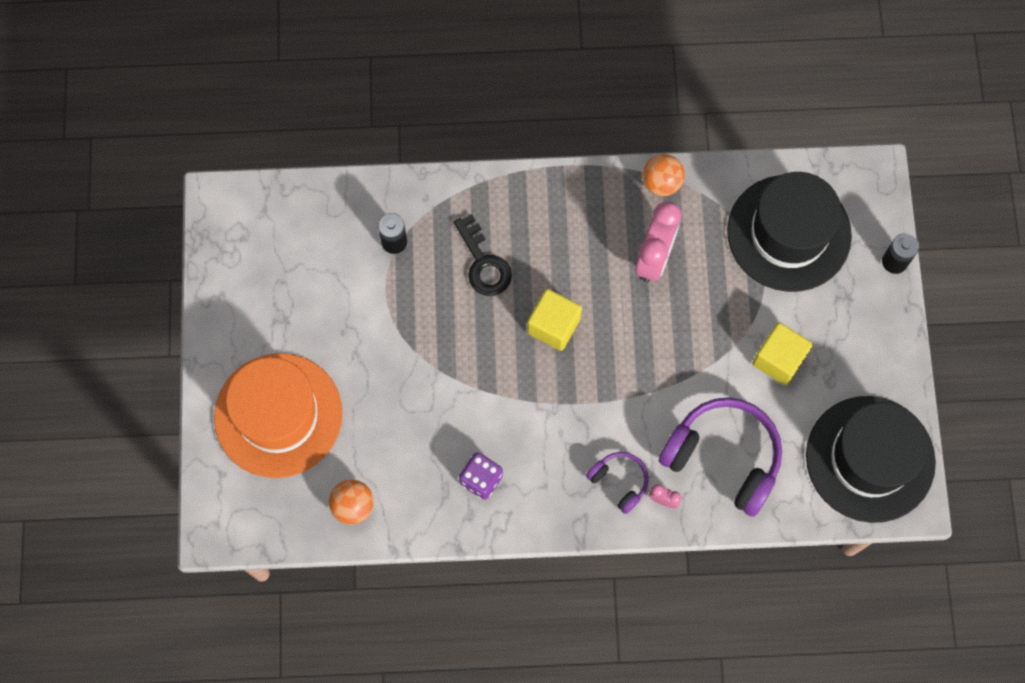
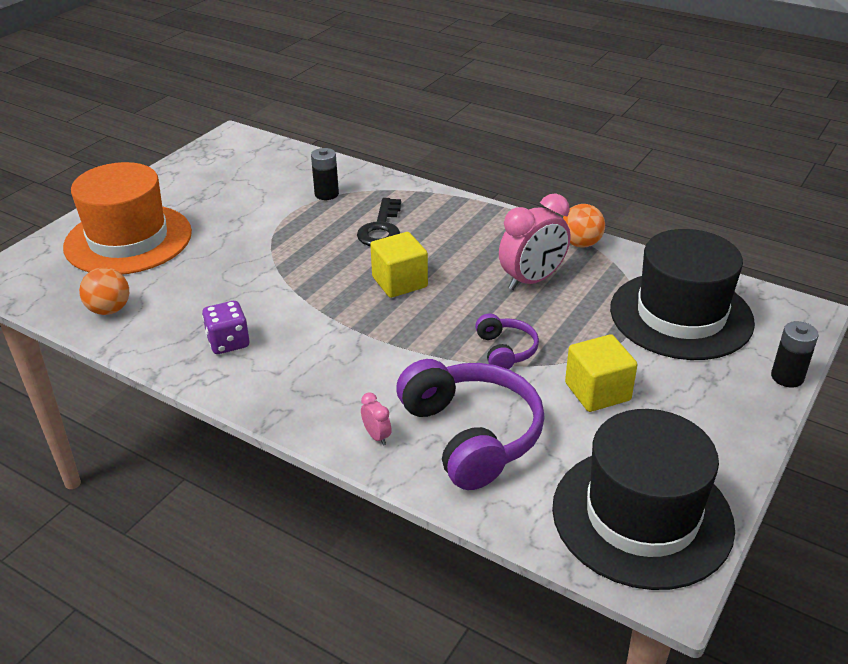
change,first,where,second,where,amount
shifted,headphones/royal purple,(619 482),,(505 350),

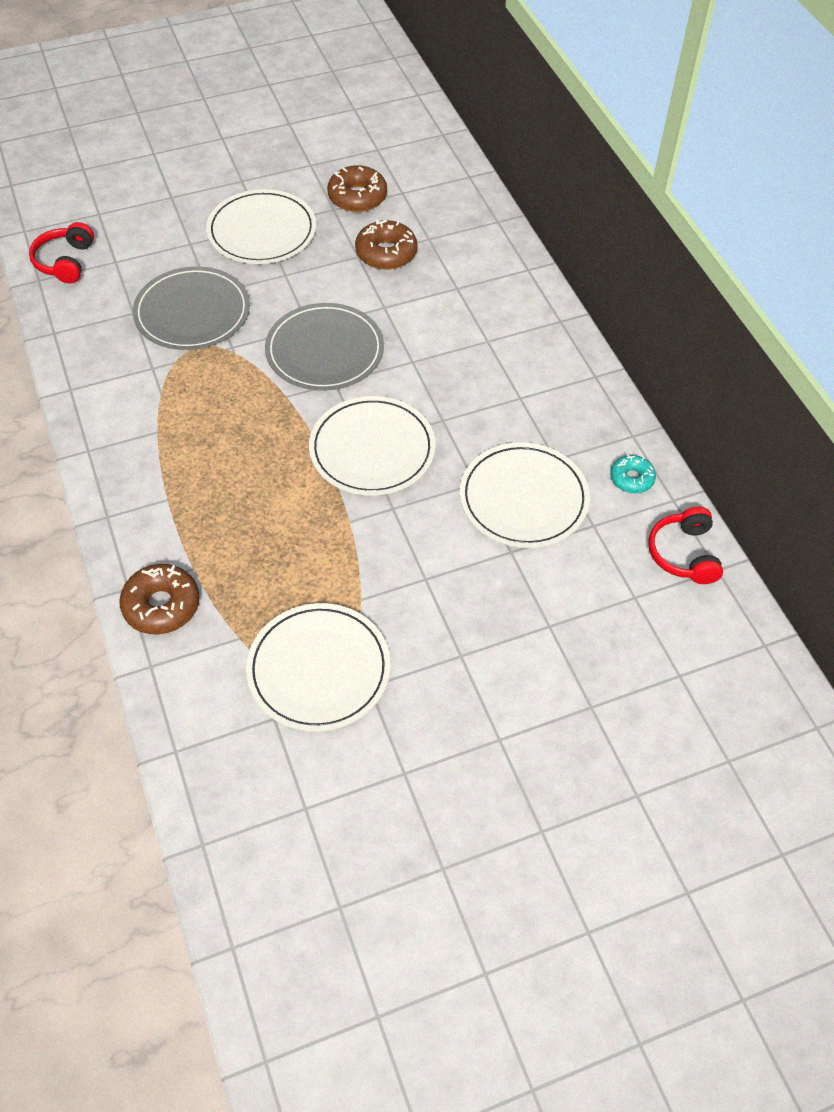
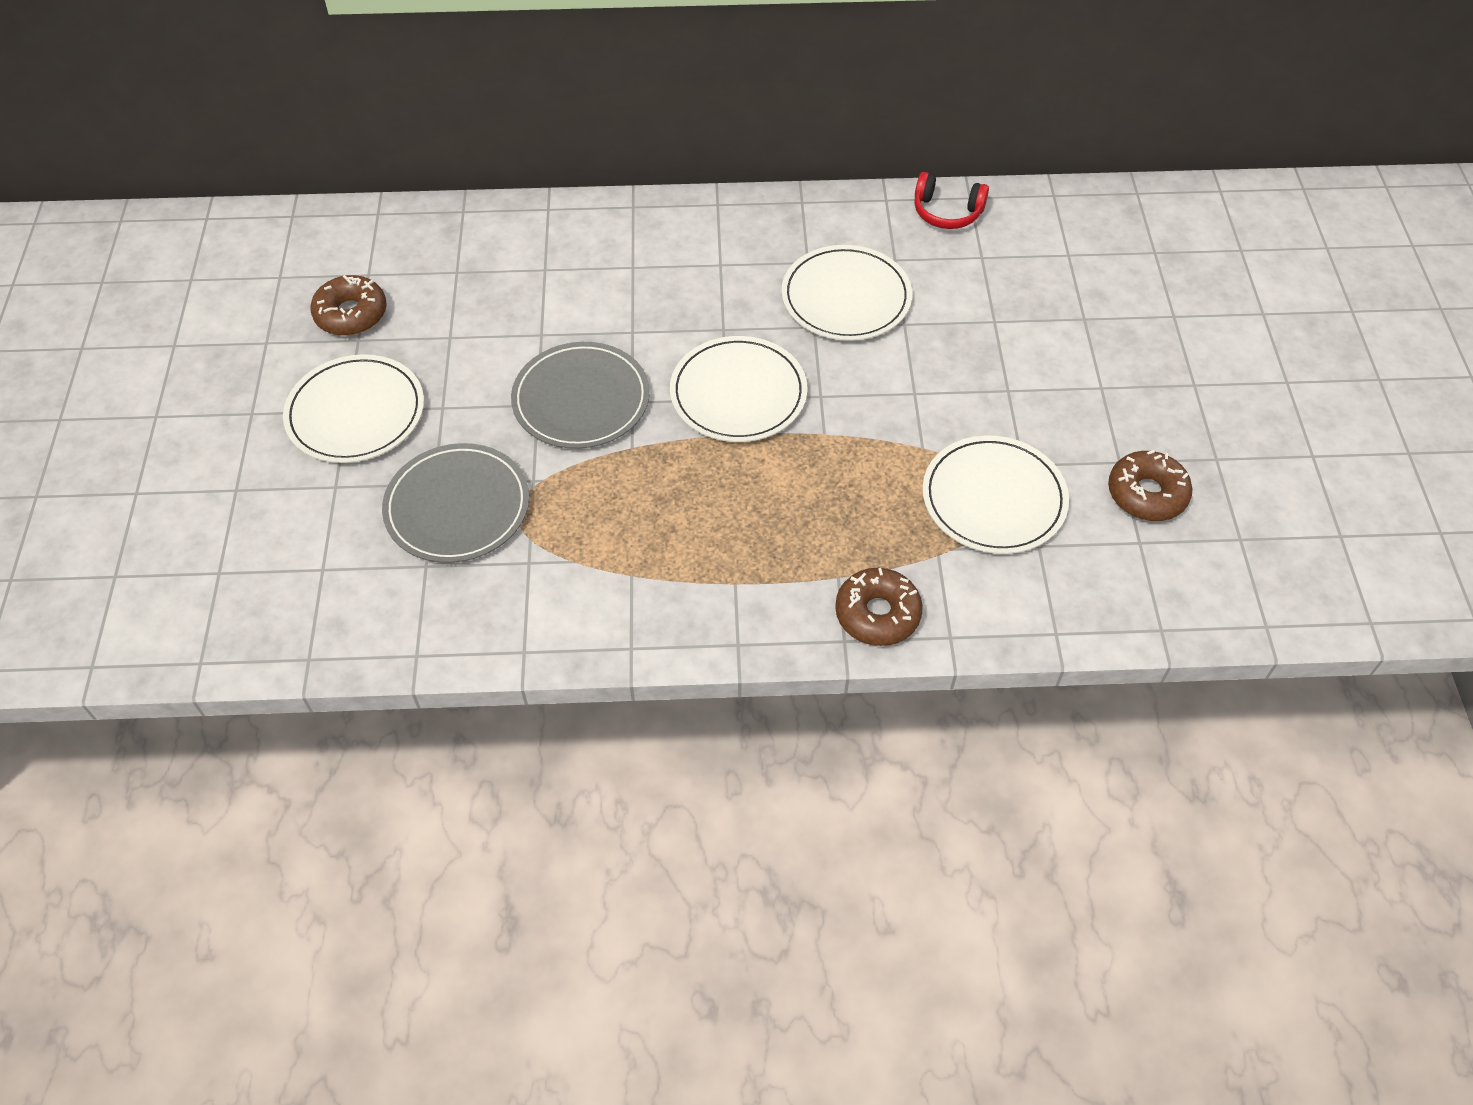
change,first,where,second,where,amount
gone,headphones/scarlet,(65 262),,,
gone,glazed donut/turquoise,(631 478),,,
shifted,glazed donut/brown,(386 253),,(1146 494),

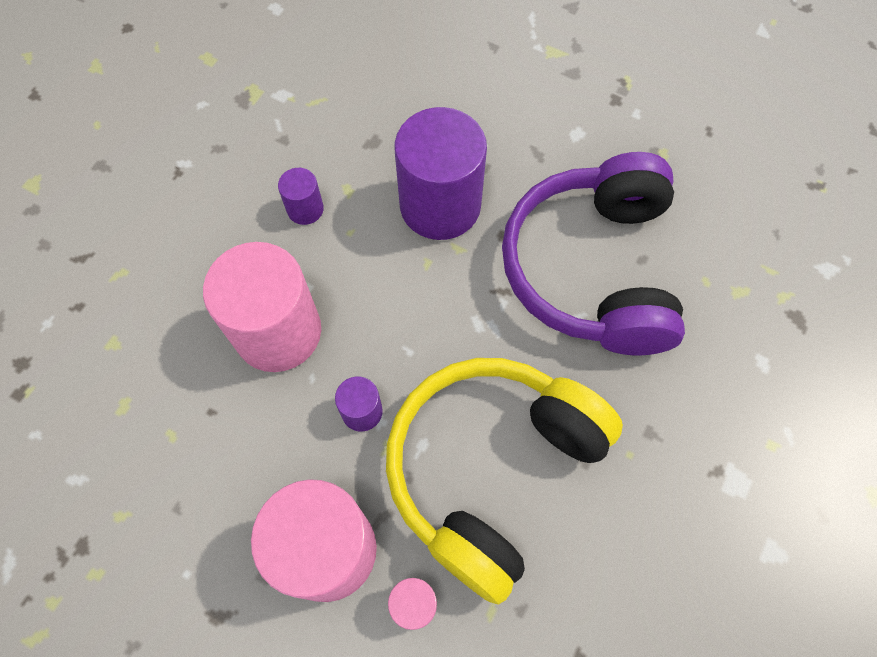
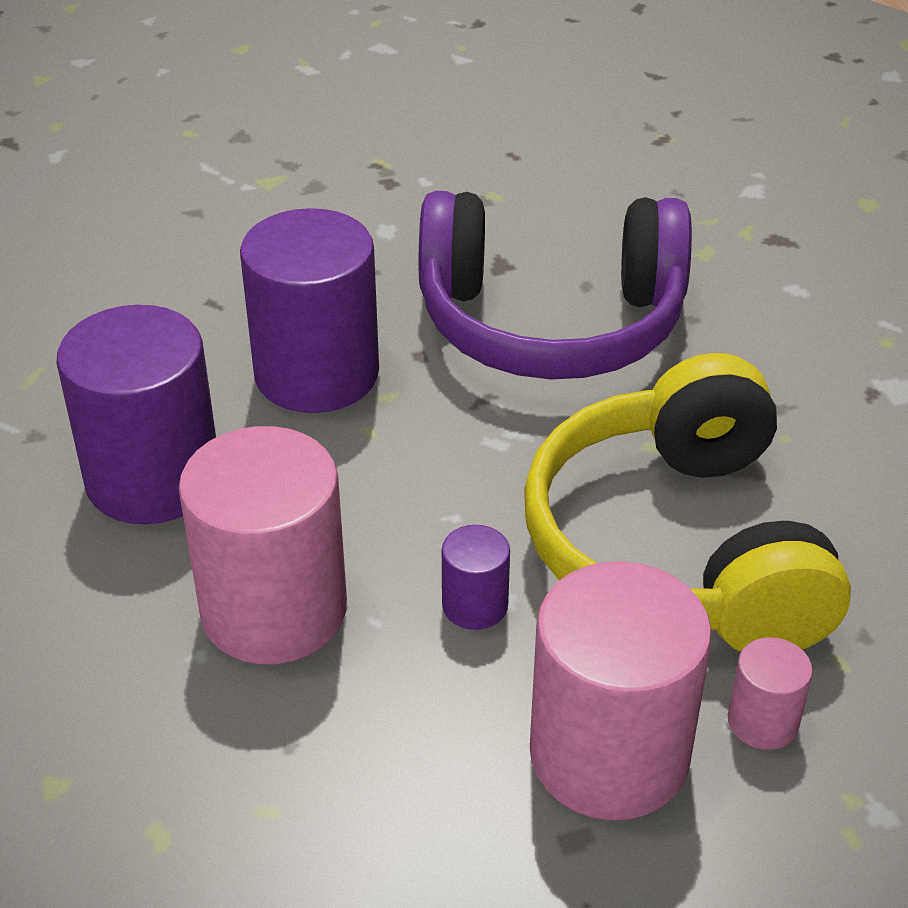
change,first,where,second,where,amount
rotated,headphones/royal purple,(593 269),,(550 322),45 degrees counterclockwise
scaled,cylinder shape/royal purple,(305 209),,(153 478),x2.21

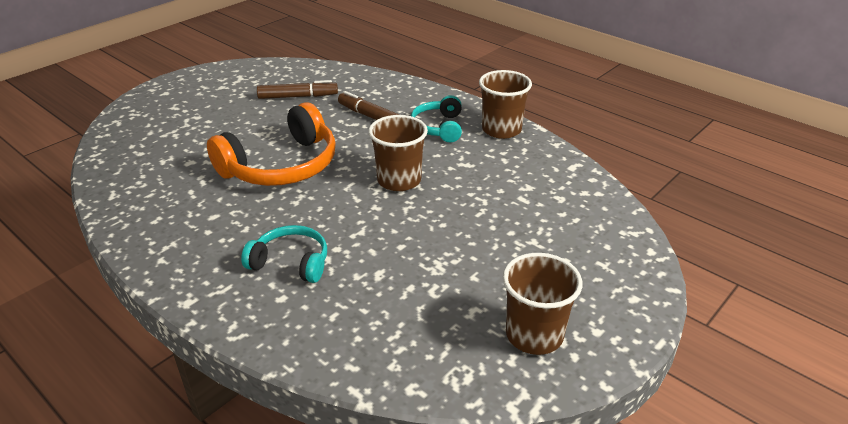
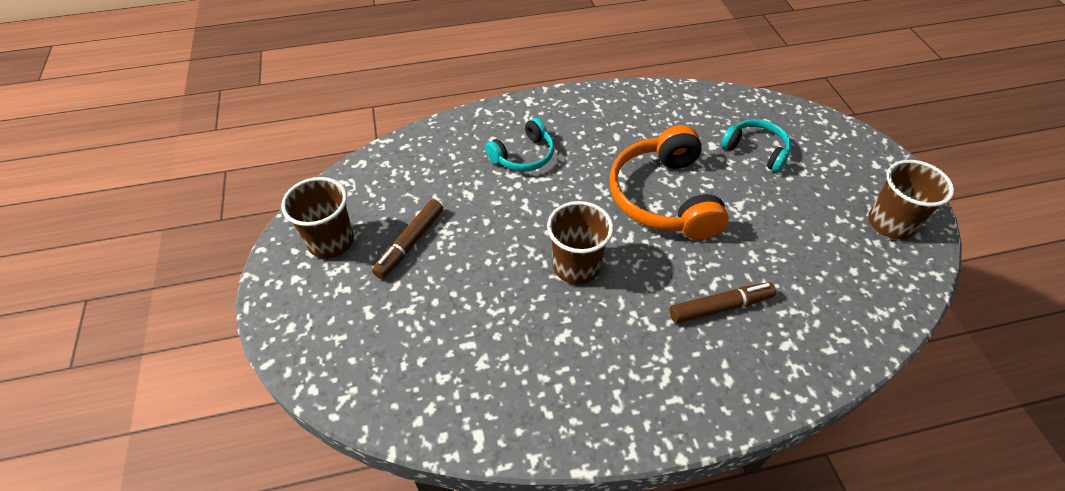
change,first,where,second,where,amount
shifted,marker pen/brown,(298 96),,(410 243),
shifted,headphones/turquoise,(438 127),,(756 150),
shifted,cup/brown,(501 130),,(890 223),

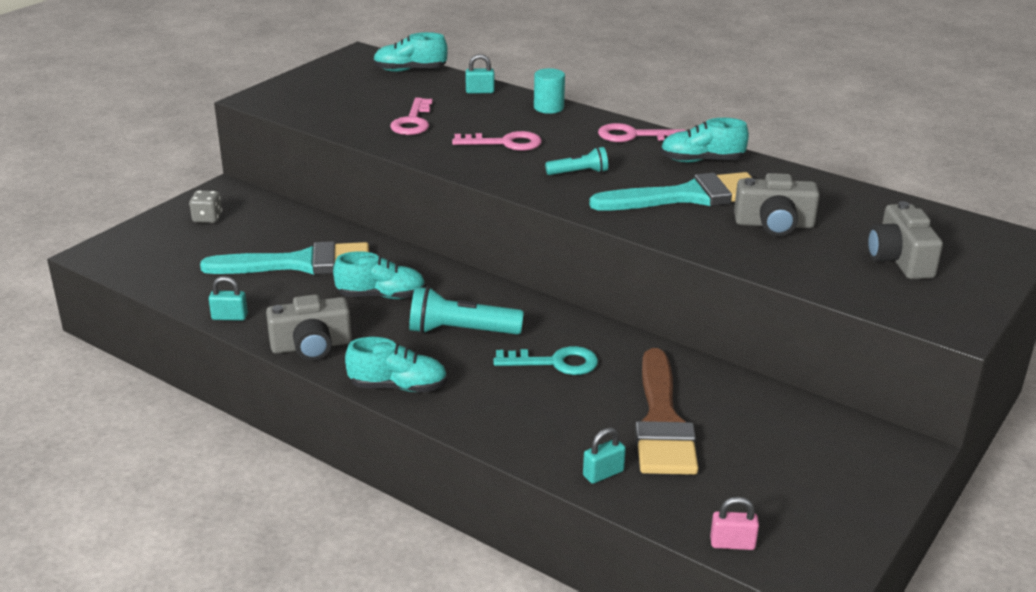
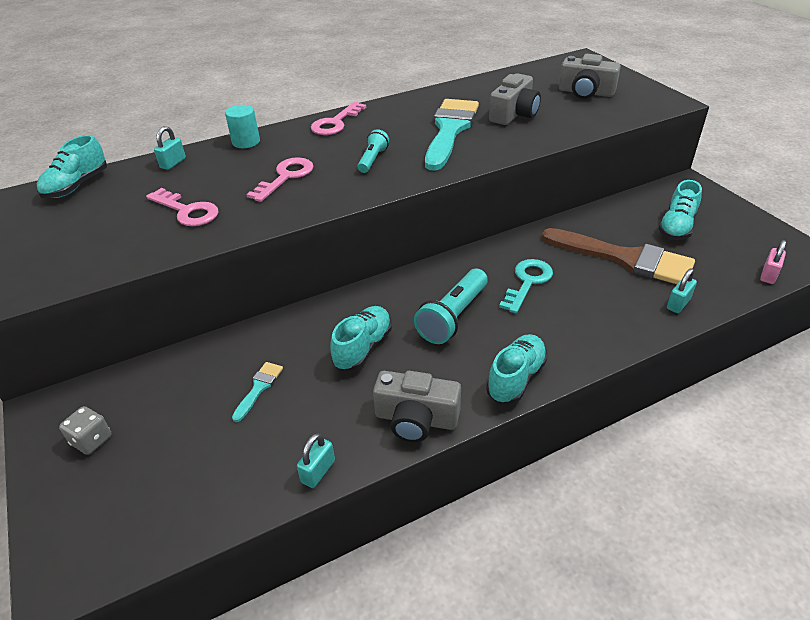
change,first,where,second,where,amount
shifted,sneaker/turquoise,(701 161),,(676 227),
rotated,photo camera/ash-grey,(311 346),,(416 419),90 degrees clockwise
rotated,small lock/turquoise,(603 474),,(678 304),45 degrees clockwise
scaled,paintbrush/turquoise,(299 263),,(259 388),x0.42

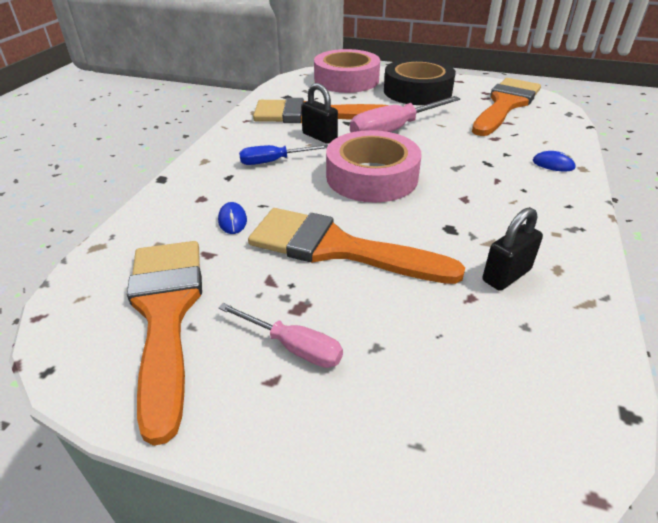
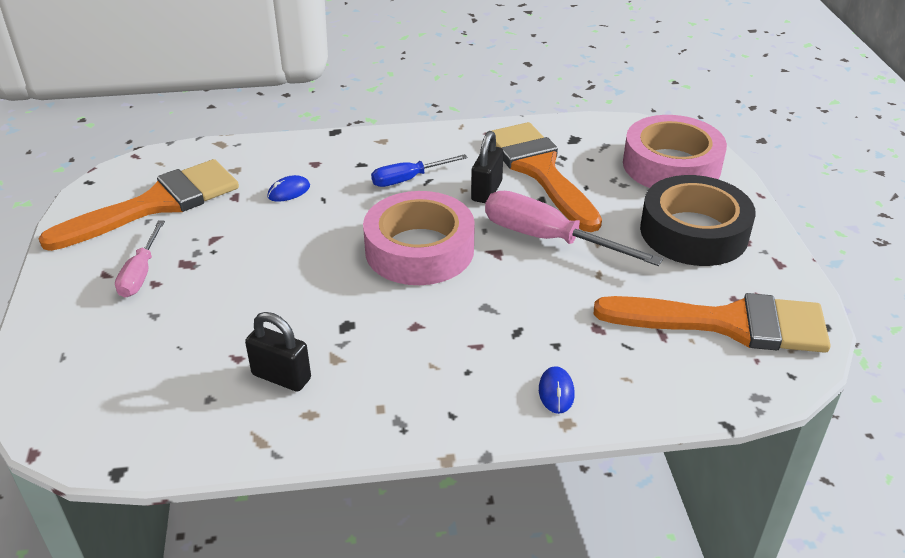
change,first,where,second,where,amount
gone,paintbrush/orange,(337 248),,,
rotated,screwdriver/cobalt,(274 161),,(408 179),75 degrees counterclockwise

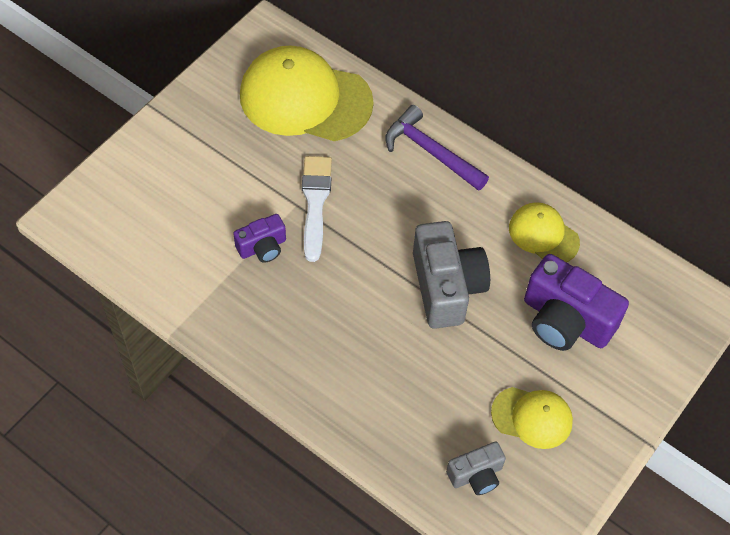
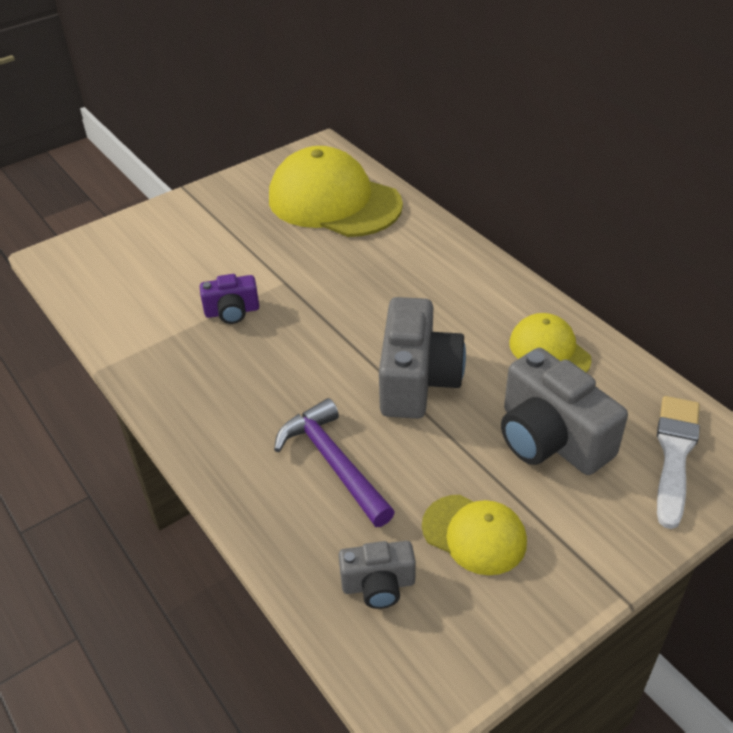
change,first,where,second,where,amount
shifted,paintbrush/pure white,(315 203),,(674 454),
shifted,carpenter's hammer/royal purple,(430 151),,(333 463),
repainted,photo camera/royal purple,(565 320),photo camera/ash-grey,(550 438),

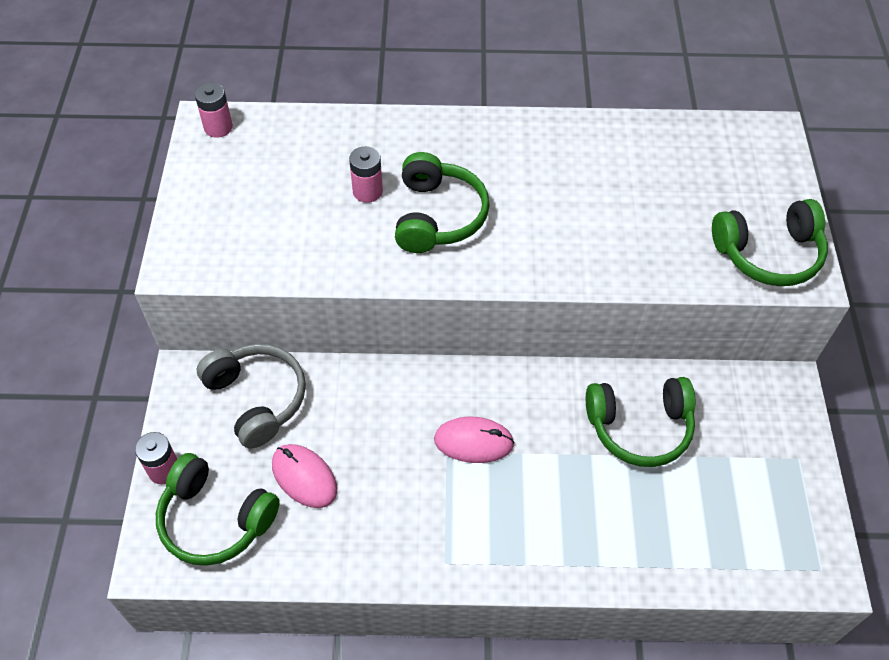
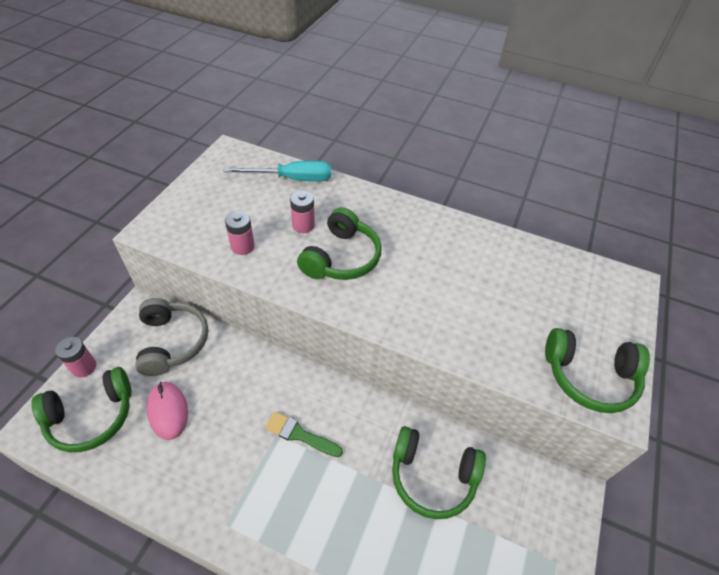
change,first,where,second,where,amount
new,,,screwdriver/turquoise,(292 179),
shifted,battery/pink,(218 127),,(242 246),
swapped,computer mouse/pink,(473 442),paintbrush/emerald,(299 434),
rotated,headphones/emerald,(215 519),,(91 416),75 degrees counterclockwise

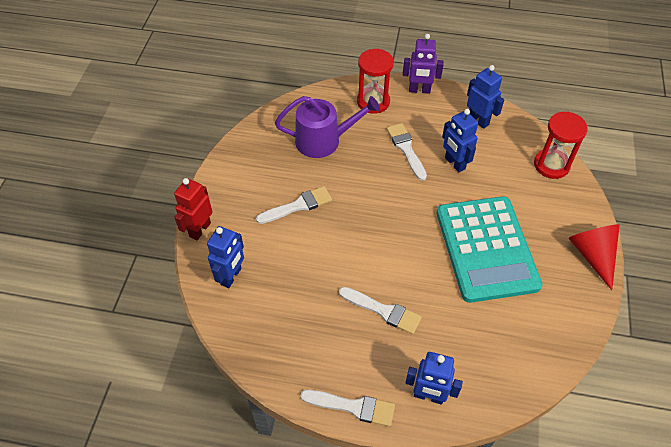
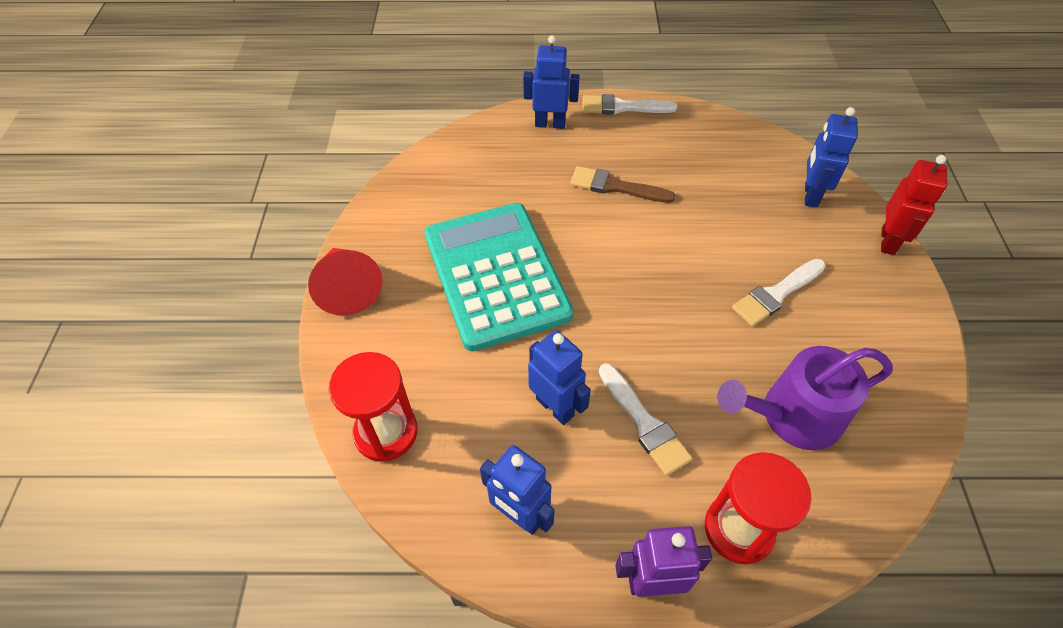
change,first,where,second,where,amount
repainted,paintbrush/pure white,(383 311),paintbrush/brown,(615 186),

